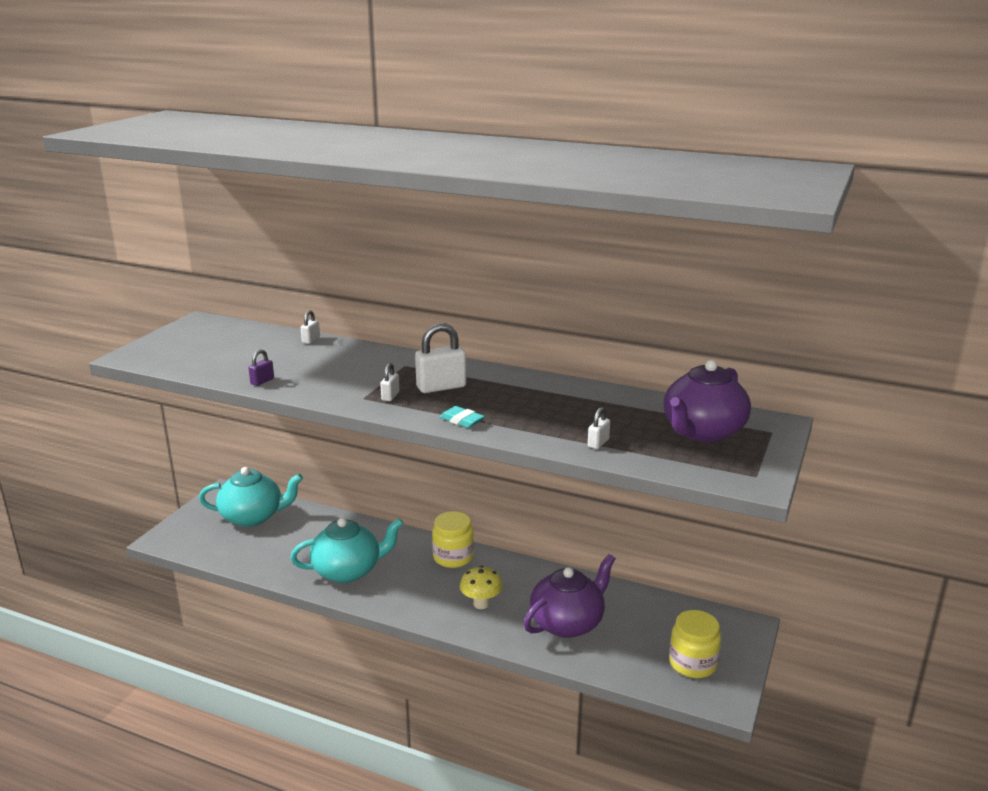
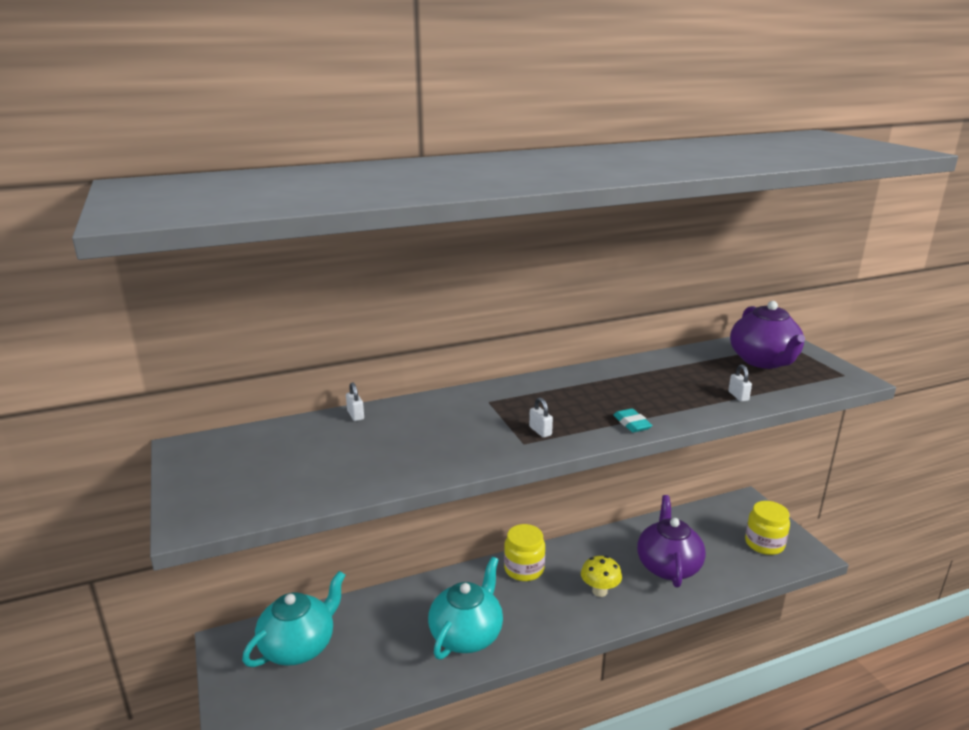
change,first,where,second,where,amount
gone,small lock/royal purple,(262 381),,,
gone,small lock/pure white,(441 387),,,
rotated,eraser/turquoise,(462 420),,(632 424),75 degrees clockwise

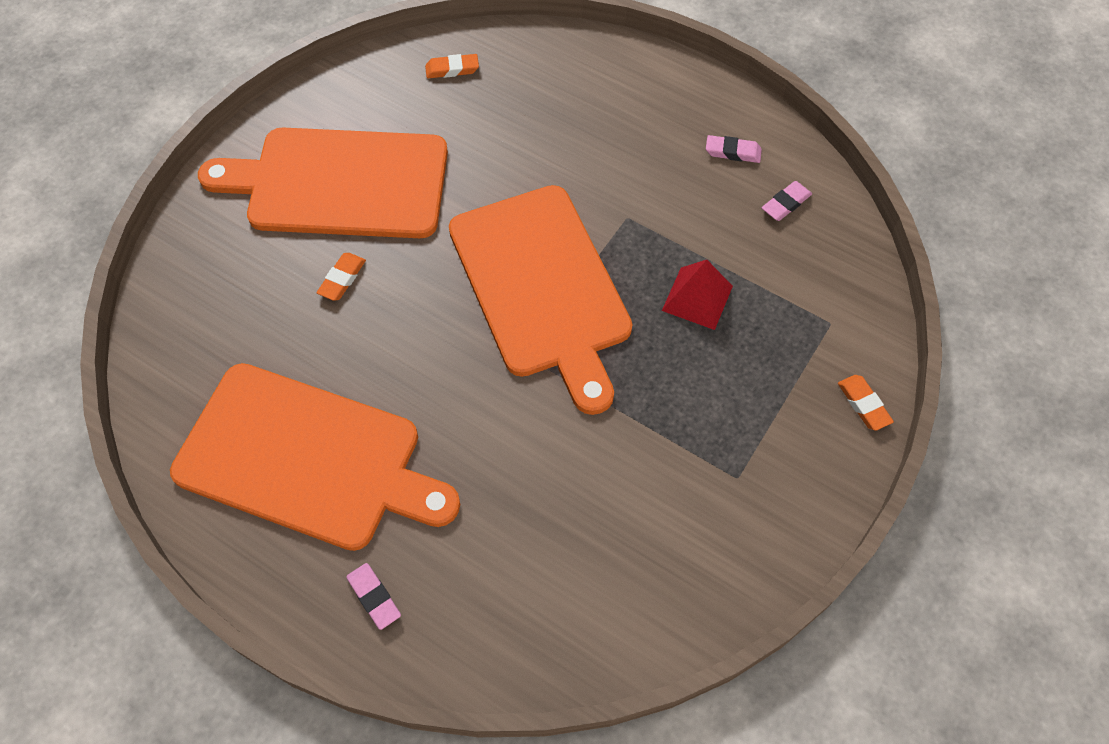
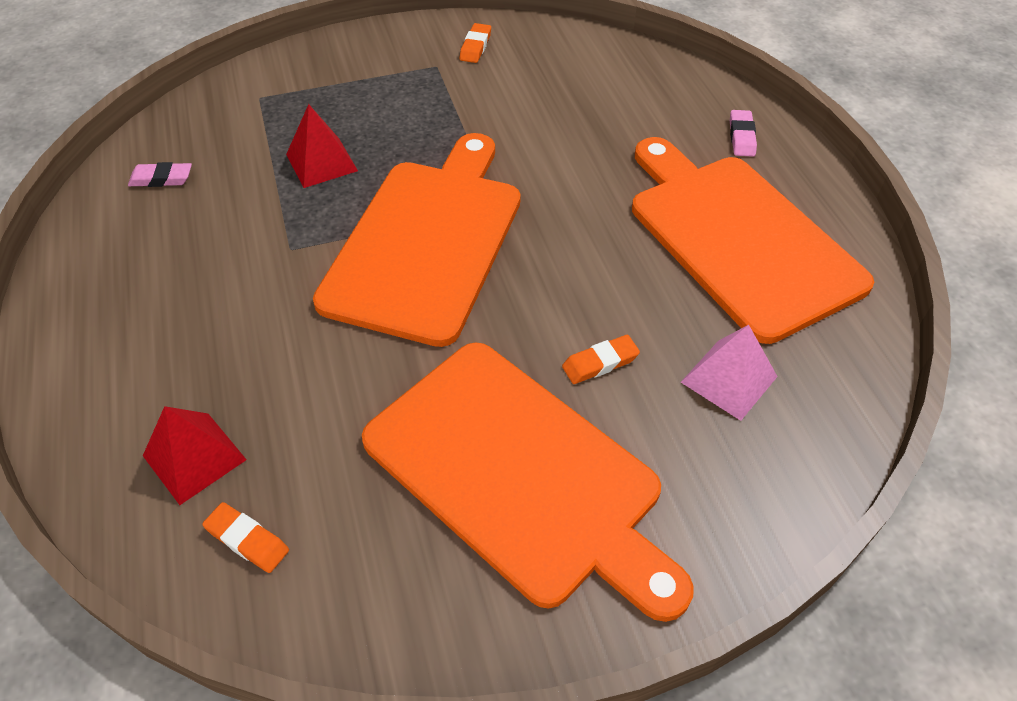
change,first,where,second,where,amount
gone,eraser/pink,(732 152),,,
new,,,pyramid shape/scarlet,(194 457),
new,,,pyramid shape/pink,(729 379),
shifted,eraser/orange,(863 404),,(475 47),

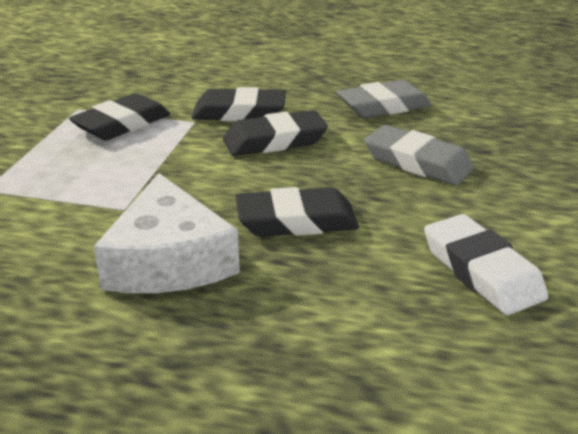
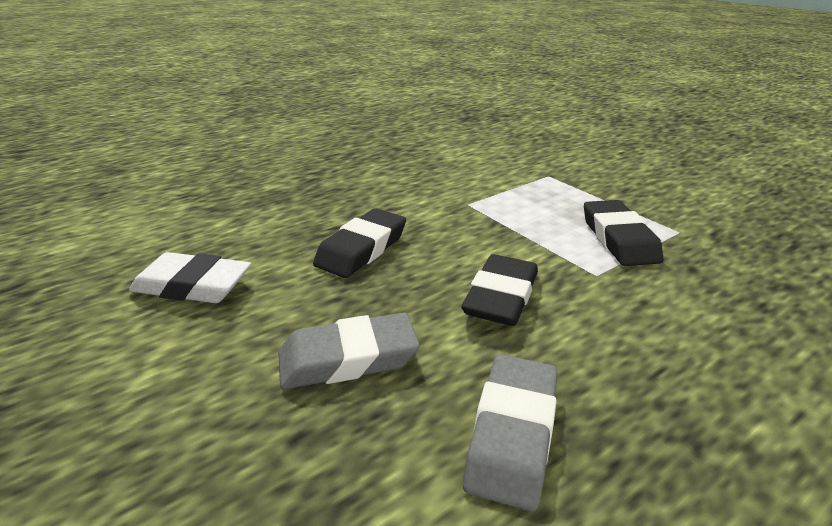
change,first,where,second,where,amount
gone,cheese wedge/pure white,(169 260),,,
gone,eraser/ebony,(239 112),,,

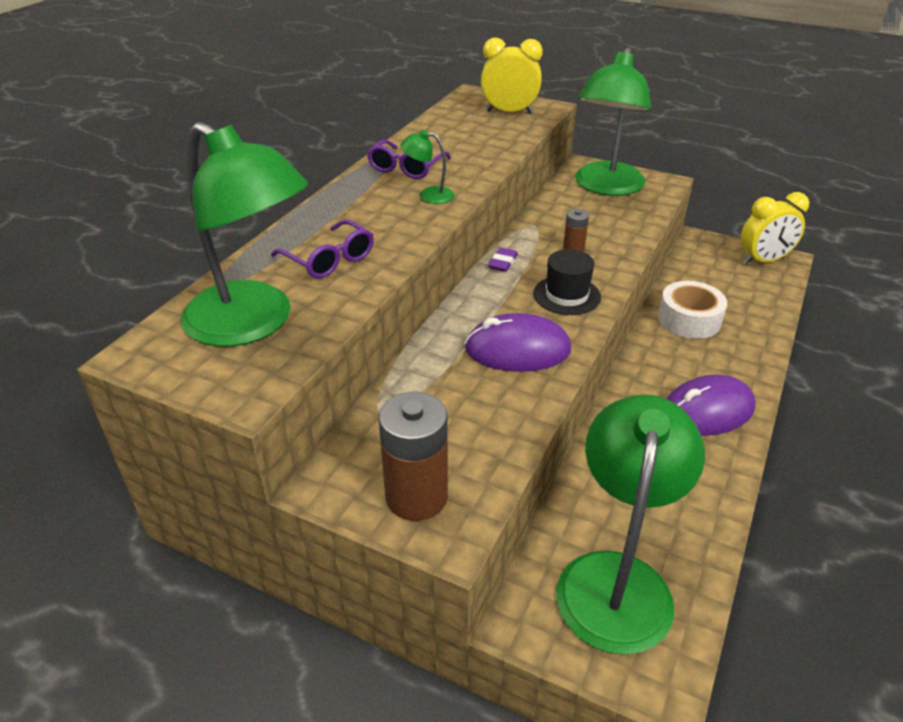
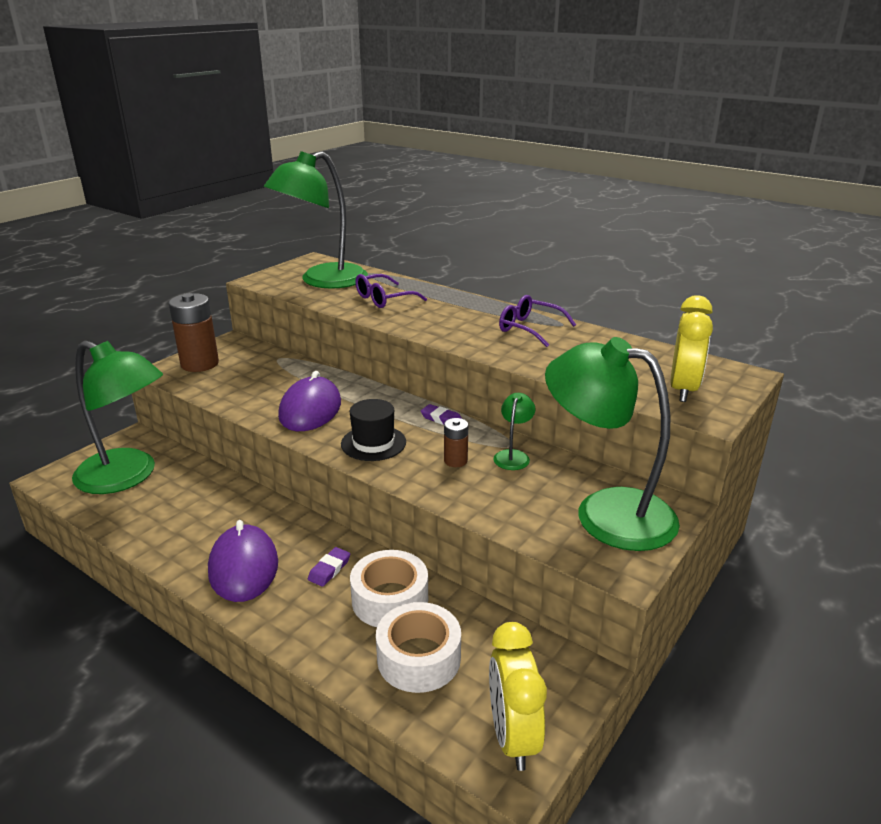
change,first,where,second,where,amount
new,,,eraser/royal purple,(329 569),
new,,,roll of tape/pure white,(419 658),
shifted,desk lamp/emerald,(428 195),,(513 456),

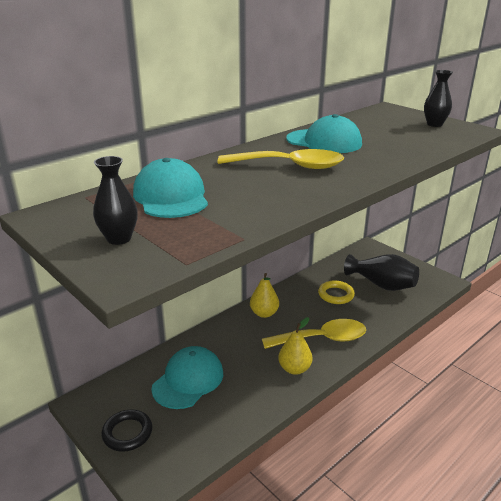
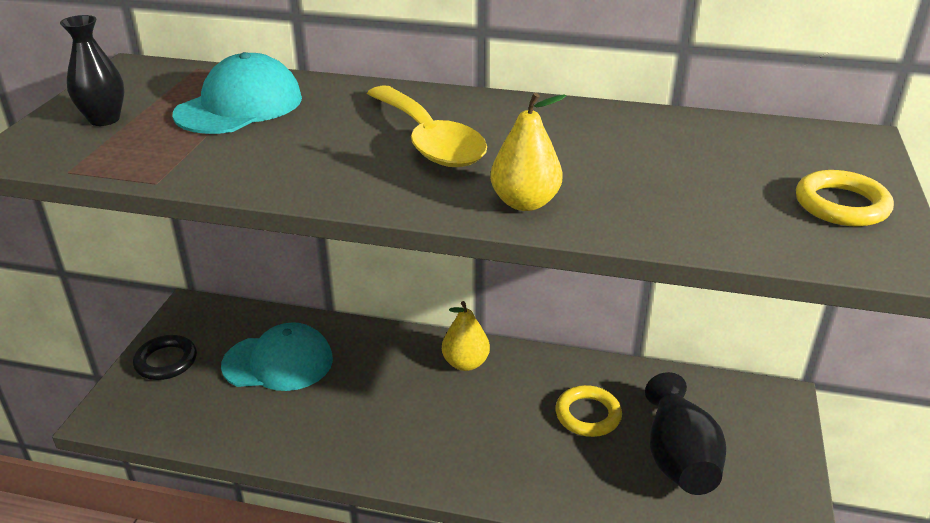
change,first,where,second,where,amount
gone,teaspoon/golden,(322 339),,,
gone,peaked cap/turquoise,(324 141),,,
shifted,pear fruit/golden,(294 369),,(525 203),
swapped,vase/ebony,(434 124),torus/golden,(841 205),

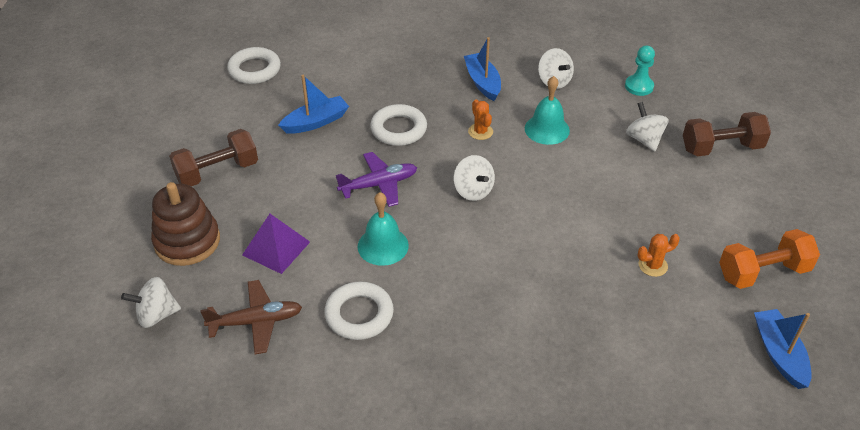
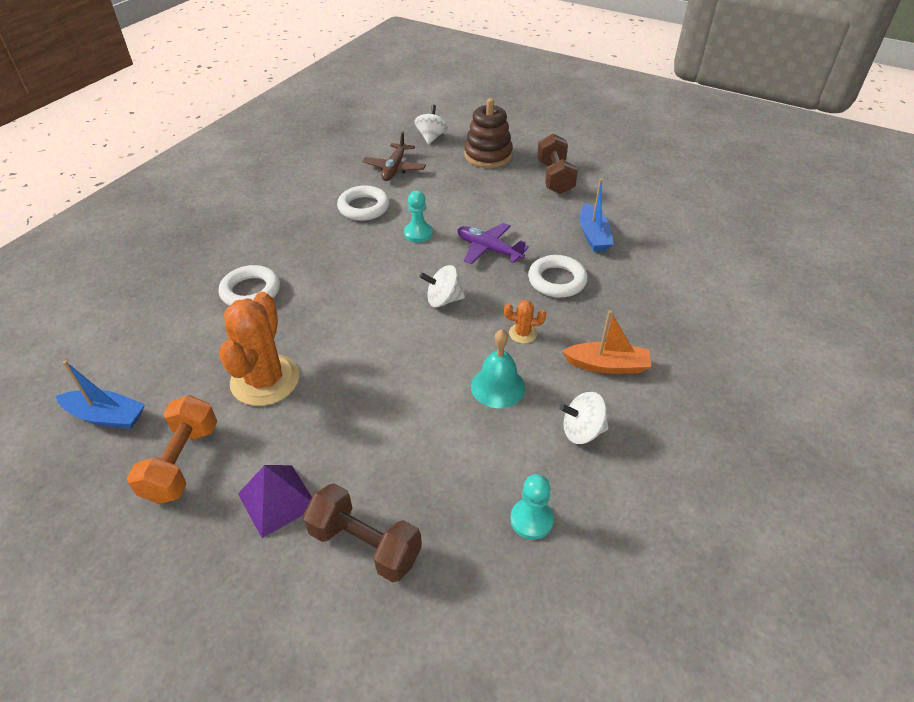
change,first,where,second,where,amount
gone,spinning top/pure white,(644 140),,,
shifted,torus/pure white,(254 70),,(251 291),
shifted,pyramid shape/royal purple,(276 248),,(277 500),
swapped,hand bell/turquoise,(383 246),game pawn/turquoise,(418 233),
repainted,sailboat/cobalt,(482 82),sailboat/orange,(607 365),
rotated,toy plane/royal purple,(379 184),,(488 249),120 degrees clockwise
rotated,dumbbell/brown,(721 148),,(365 544),75 degrees counterclockwise
scaled,prickly plant/orange,(653 265),,(265 380),x2.27

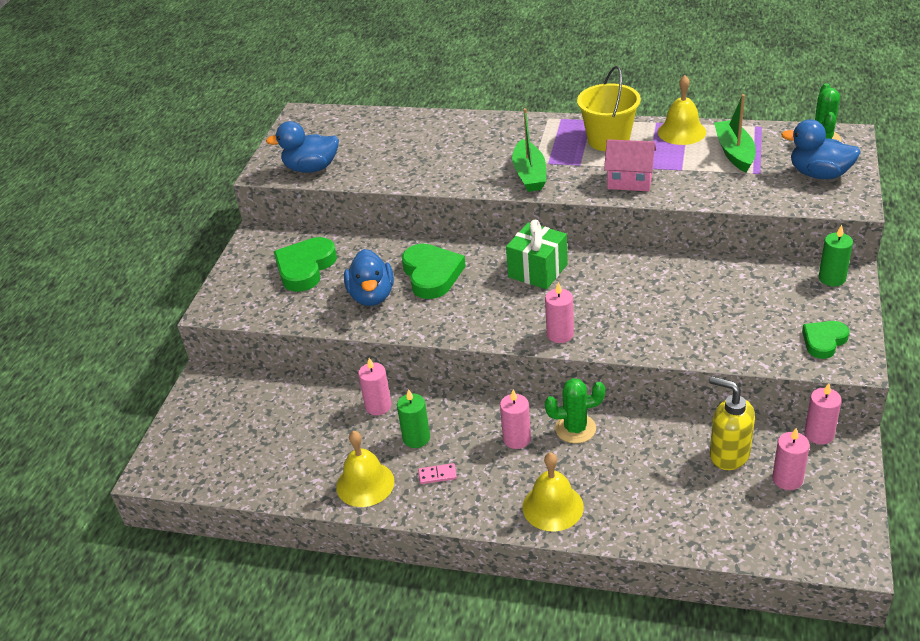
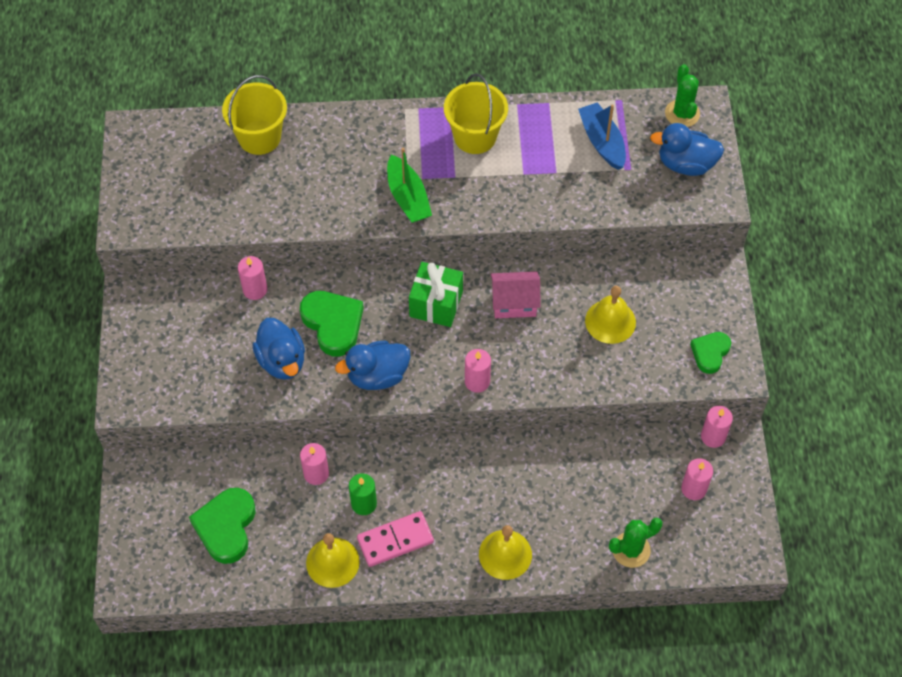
change,first,where,second,where,amount
gone,pump bottle/golden,(728 454),,,
gone,candle/emerald,(832 278),,,
new,,,pail/golden,(259 137),
shifted,duck/cobalt,(311 168),,(377 376),
shifted,heart shape/emerald,(305 268),,(226 527),
shifted,candle/pink,(517 439),,(255 290),
shifted,prickly plant/emerald,(575 428),,(631 550),
shifted,house/pink,(629 181),,(514 303),
shifted,hand bell/golden,(681 132),,(610 321),
repainted,sailboat/emerald,(734 152),sailboat/cobalt,(602 142),
scaled,domino/pink,(437 475),,(395 540),x2.10

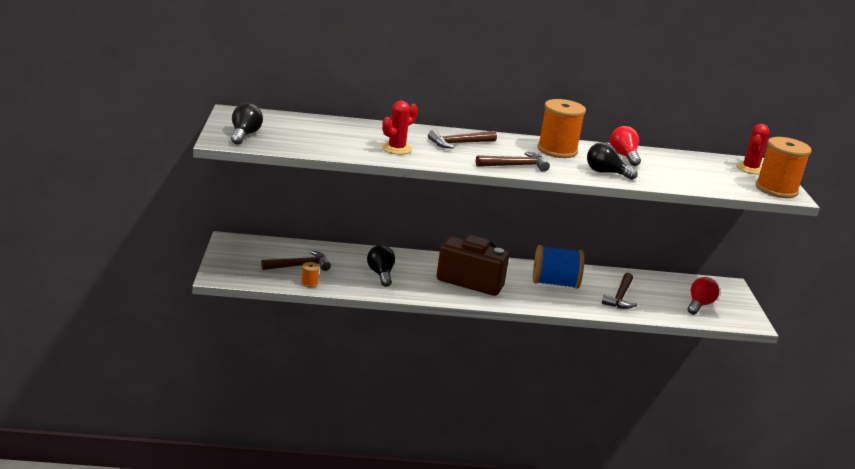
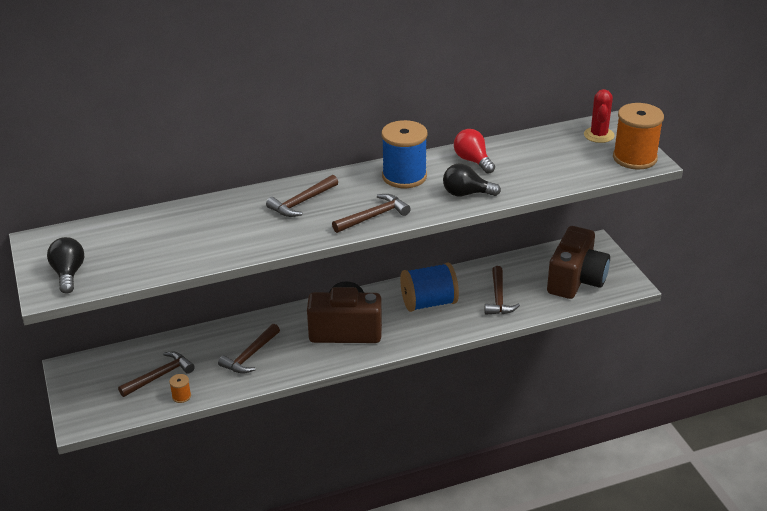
change,first,where,second,where,amount
gone,prickly plant/scarlet,(396 148),,,
swapped,light bulb/ebony,(381 274),carpenter's hammer/brown,(250 356),
swapped,light bulb/scarlet,(699 305),photo camera/brown,(576 280),
repainted,bobbin/orange,(557 150),bobbin/cobalt,(404 176),

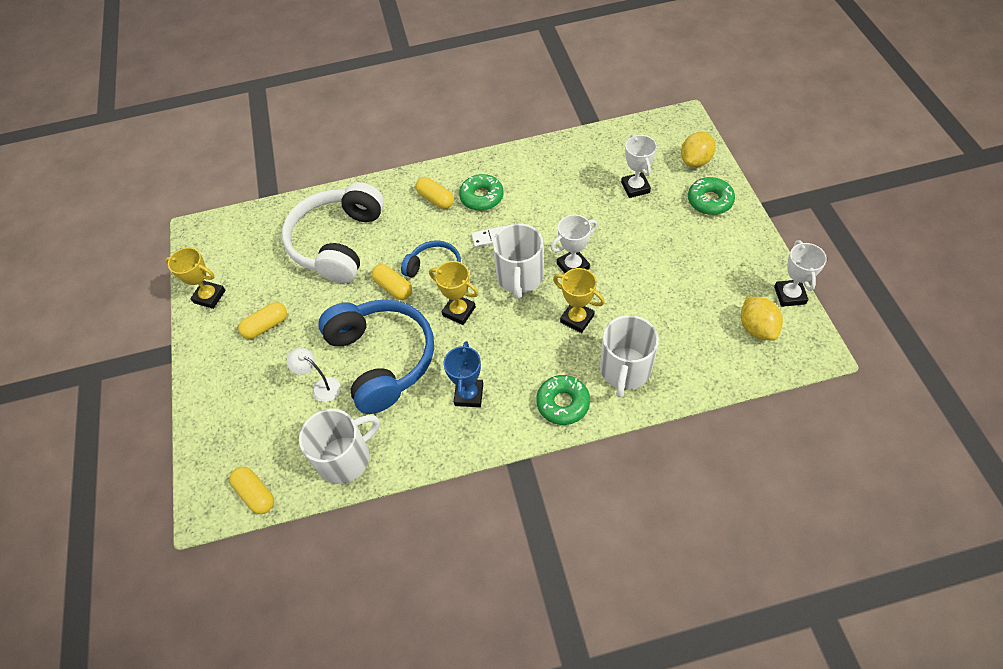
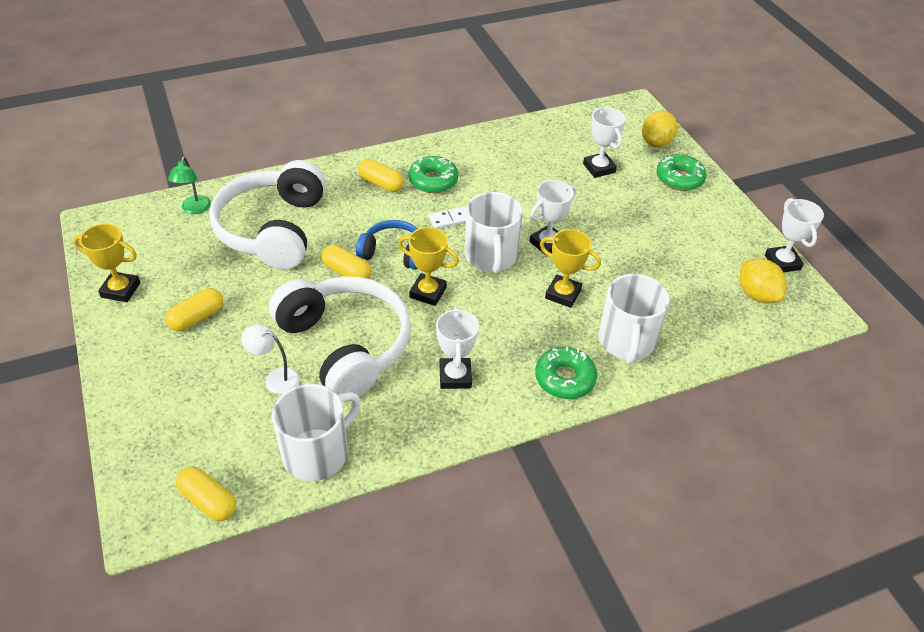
change,first,where,second,where,amount
new,,,desk lamp/emerald,(194 209),
repainted,headphones/cobalt,(382 359),headphones/pure white,(346 345),
repainted,prize cup/cobalt,(469 395),prize cup/pure white,(455 376),

